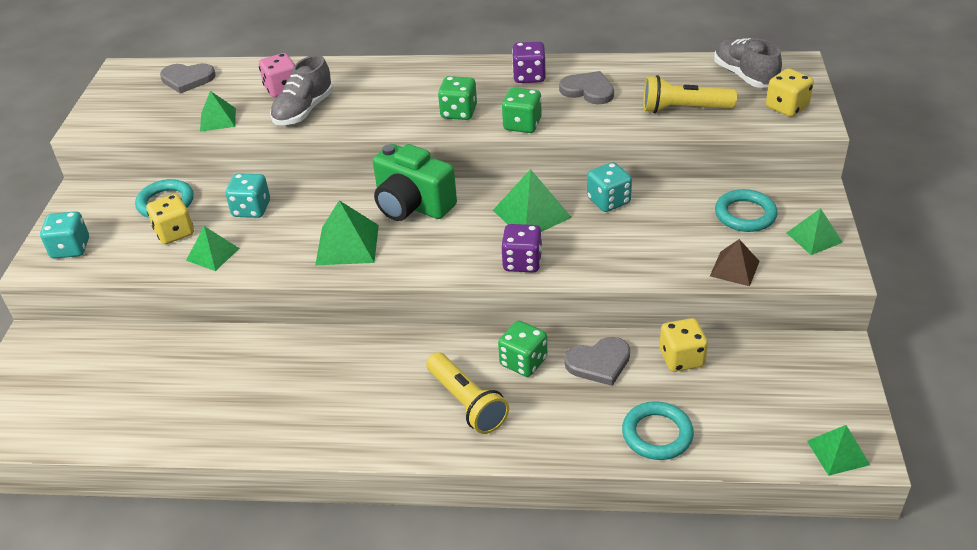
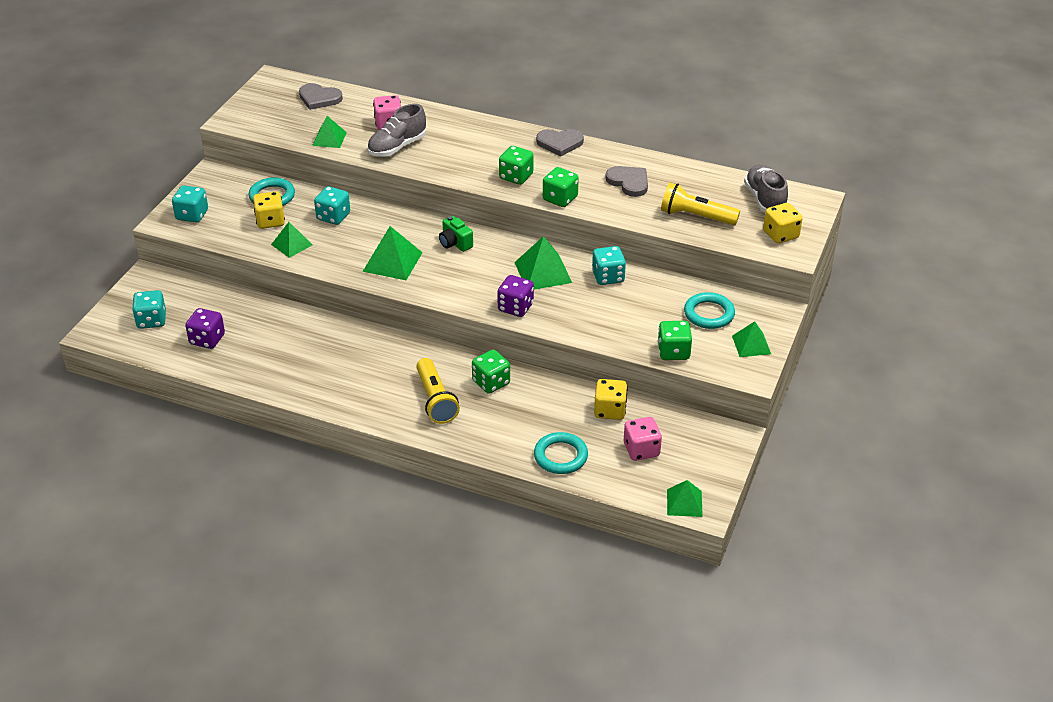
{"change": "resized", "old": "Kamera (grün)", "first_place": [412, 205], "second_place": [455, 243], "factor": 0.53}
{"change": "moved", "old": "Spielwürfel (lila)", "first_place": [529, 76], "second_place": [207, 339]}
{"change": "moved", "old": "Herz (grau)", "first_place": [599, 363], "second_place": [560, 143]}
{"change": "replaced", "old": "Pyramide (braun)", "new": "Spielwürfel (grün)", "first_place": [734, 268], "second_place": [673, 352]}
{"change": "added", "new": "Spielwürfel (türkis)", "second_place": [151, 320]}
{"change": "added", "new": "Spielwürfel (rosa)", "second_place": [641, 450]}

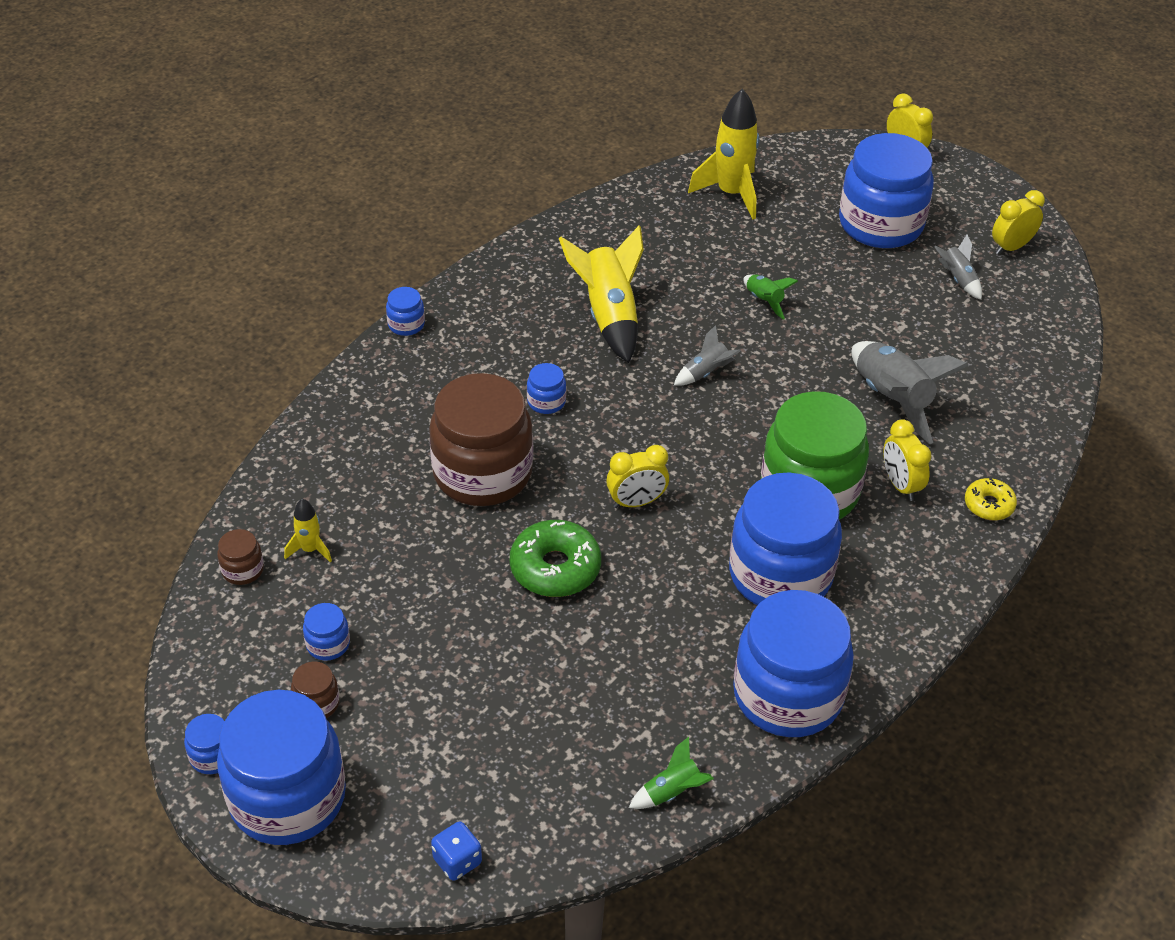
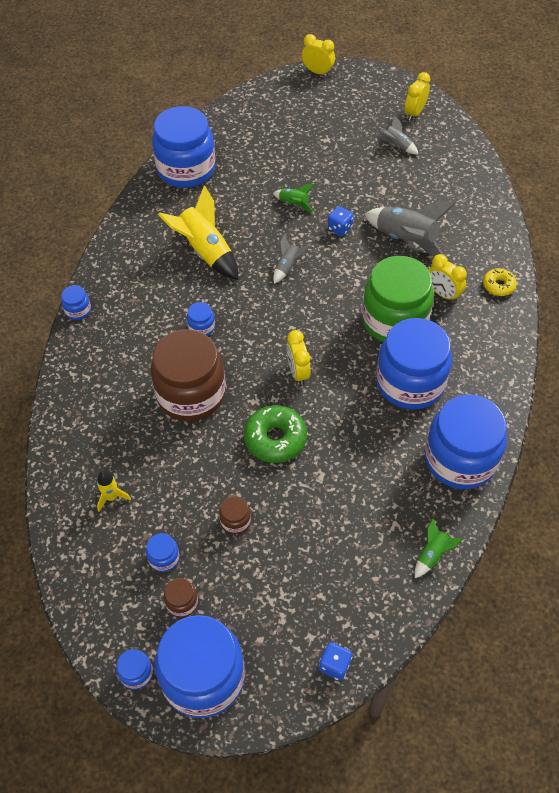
{"change": "moved", "old": "Einmachglas (braun)", "first_place": [242, 570], "second_place": [235, 521]}
{"change": "turned", "old": "Wecker (gelb)", "first_place": [636, 502], "second_place": [298, 372], "degrees": 120}
{"change": "removed", "old": "Rakete (gelb)", "first_place": [731, 194]}
{"change": "moved", "old": "Einmachglas (blau)", "first_place": [880, 224], "second_place": [186, 169]}
{"change": "added", "new": "Spielwürfel (blau)", "second_place": [340, 228]}

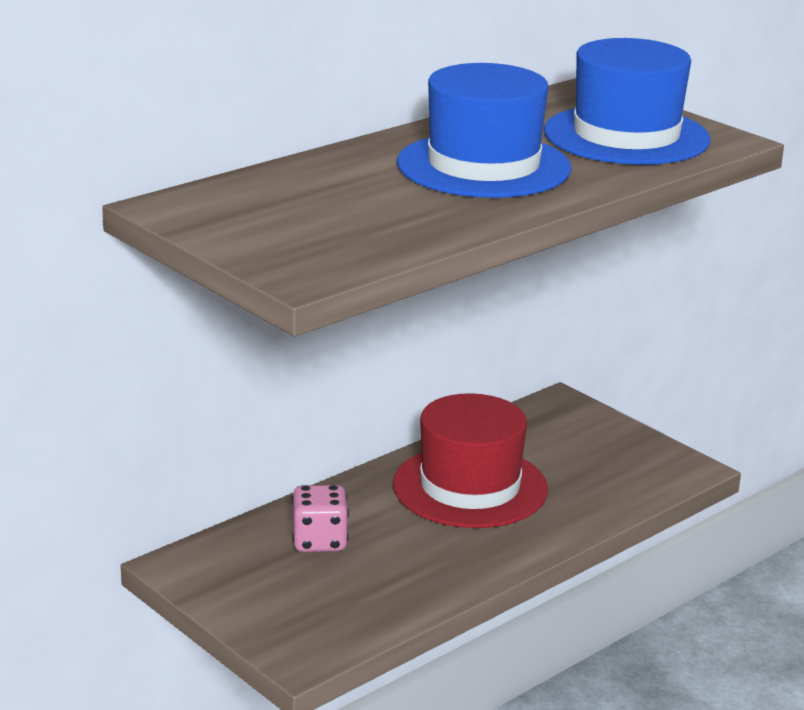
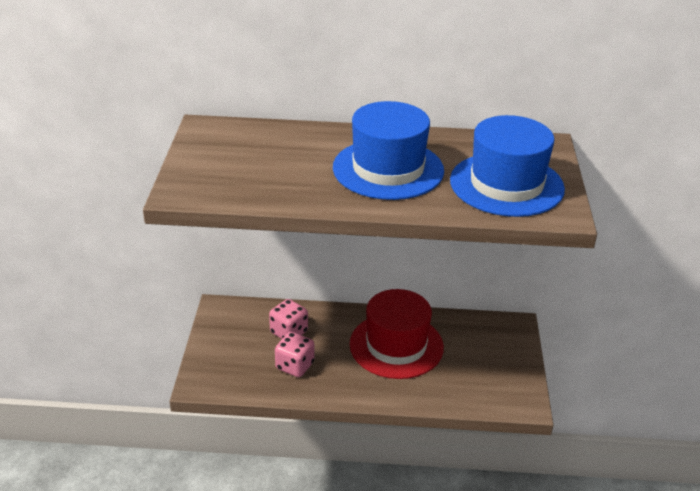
{"change": "added", "new": "Spielwürfel (rosa)", "second_place": [294, 366]}

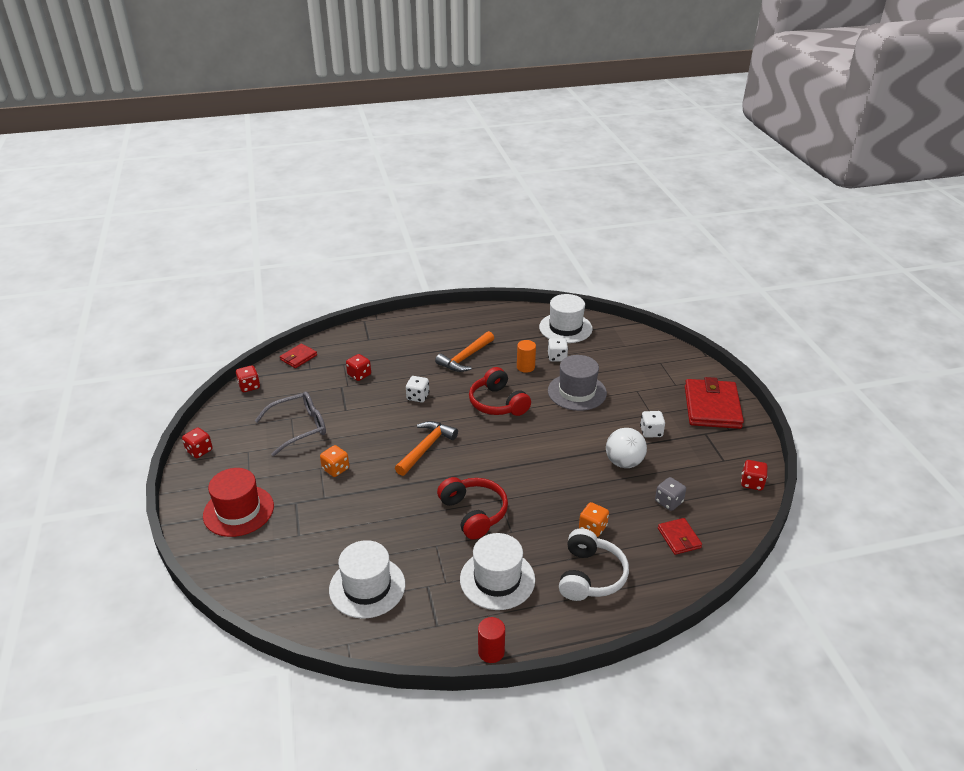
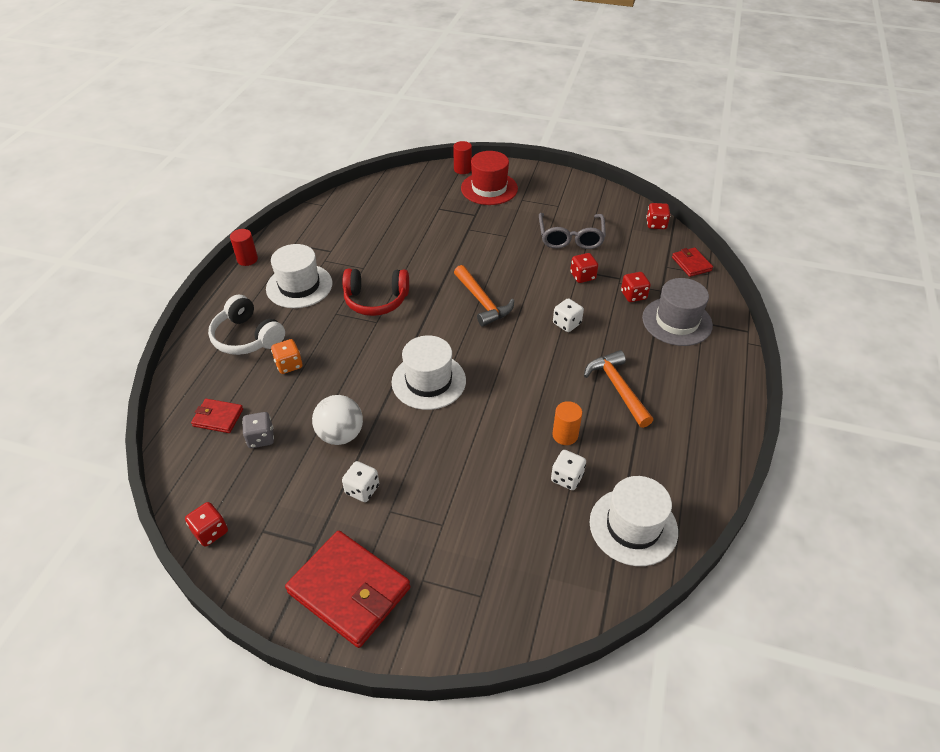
{"change": "moved", "old": "Spielwürfel (rot)", "first_place": [199, 451], "second_place": [582, 276]}
{"change": "removed", "old": "Spielwürfel (orange)", "first_place": [335, 469]}
{"change": "moved", "old": "Hut (weiß)", "first_place": [367, 587], "second_place": [428, 381]}
{"change": "removed", "old": "Kopfhörer (rot)", "first_place": [498, 403]}
{"change": "moved", "old": "Hut (grau)", "first_place": [577, 392], "second_place": [677, 321]}
{"change": "added", "new": "Vollzylinder (rot)", "second_place": [462, 169]}

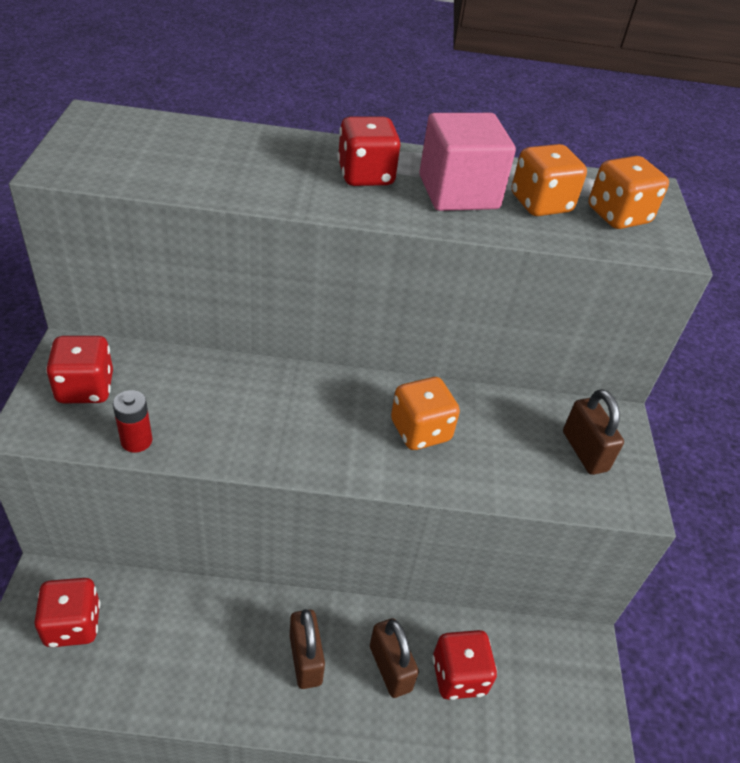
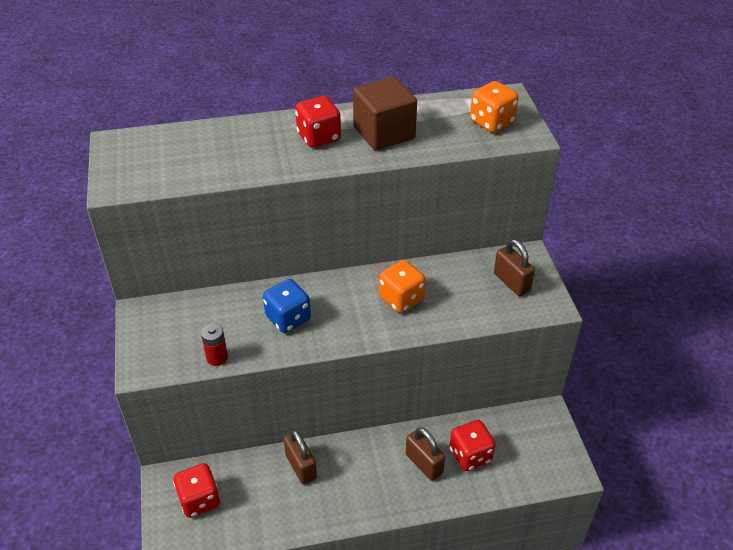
{"change": "removed", "old": "Spielwürfel (rot)", "first_place": [85, 388]}
{"change": "moved", "old": "Vorhängeschloss (braun)", "first_place": [305, 659], "second_place": [301, 467]}
{"change": "recoloured", "old": "Kubus (rosa)", "new": "Kubus (braun)", "first_place": [458, 192], "second_place": [384, 133]}
{"change": "removed", "old": "Spielwürfel (orange)", "first_place": [540, 204]}
{"change": "added", "new": "Spielwürfel (blau)", "second_place": [288, 318]}

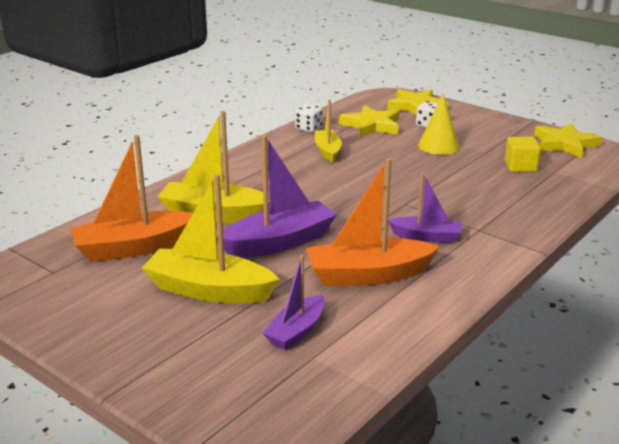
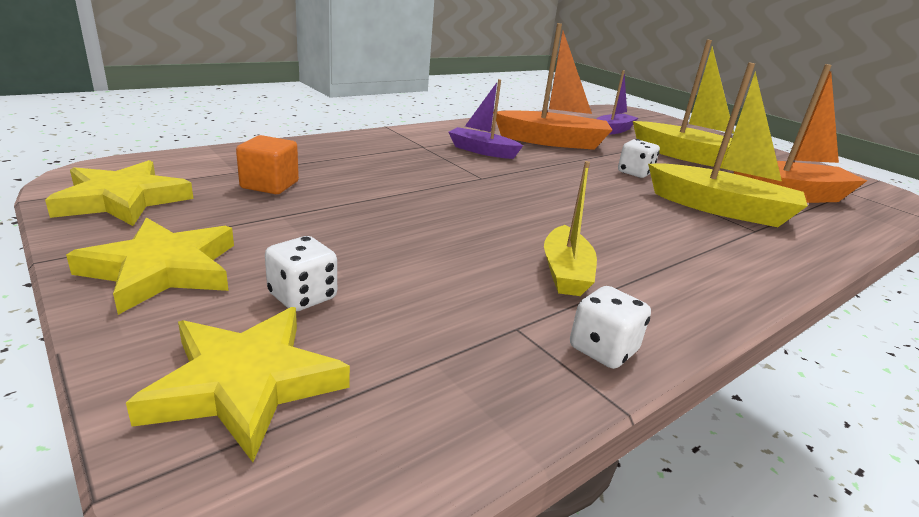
{"change": "replaced", "old": "Boot (lila)", "new": "Spielwürfel (weiß)", "first_place": [279, 242], "second_place": [634, 173]}
{"change": "moved", "old": "Stern (gelb)", "first_place": [371, 125], "second_place": [162, 270]}
{"change": "removed", "old": "Kegel (gelb)", "first_place": [438, 146]}
{"change": "recoloured", "old": "Kubus (gelb)", "new": "Kubus (orange)", "first_place": [520, 167], "second_place": [269, 185]}

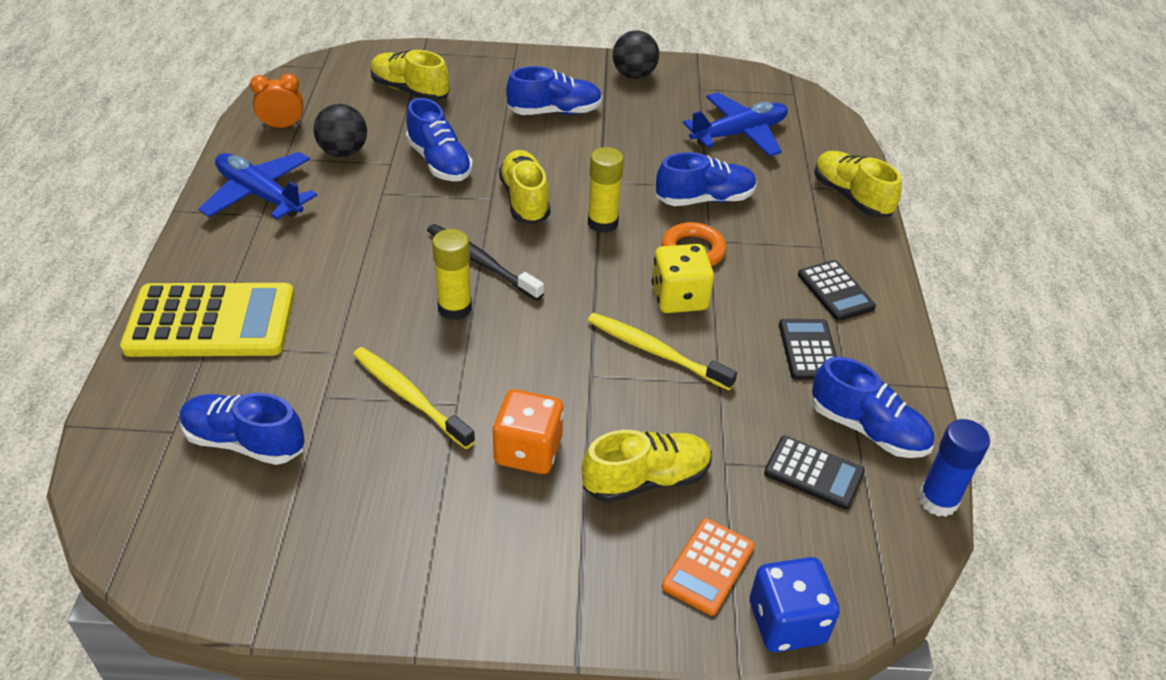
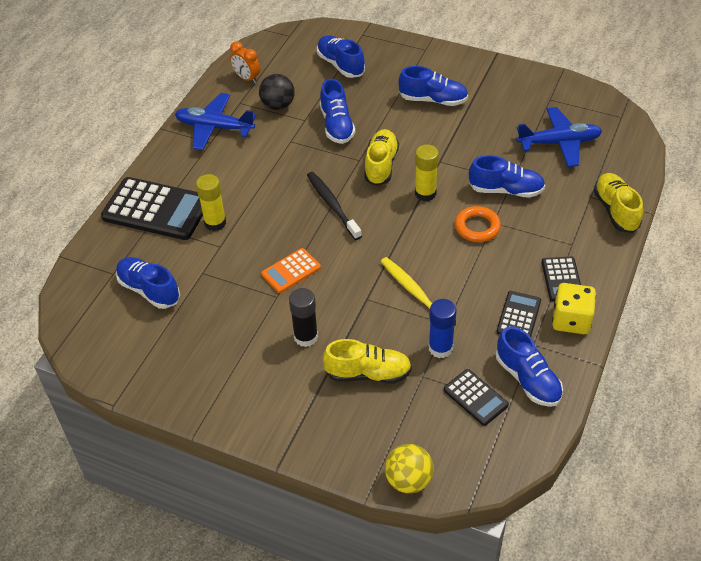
{"change": "recoloured", "old": "Taschenrechner (gelb)", "new": "Taschenrechner (schwarz)", "first_place": [211, 322], "second_place": [156, 210]}
{"change": "turned", "old": "Flugzeug (blau)", "first_place": [259, 195], "second_place": [214, 127], "degrees": -45}
{"change": "turned", "old": "Wecker (orange)", "first_place": [282, 126], "second_place": [247, 78], "degrees": -150}
{"change": "removed", "old": "Zahnbürste (gelb)", "first_place": [410, 397]}
{"change": "recoloured", "old": "Schuh (gelb)", "new": "Schuh (blau)", "first_place": [410, 90], "second_place": [340, 65]}
{"change": "moved", "old": "Klebestift (gelb)", "first_place": [455, 308], "second_place": [215, 223]}
{"change": "replaced", "old": "Spielwürfel (orange)", "new": "Klebestift (schwarz)", "first_place": [528, 451], "second_place": [306, 337]}
{"change": "removed", "old": "Ball (schwarz)", "first_place": [634, 75]}
{"change": "moved", "old": "Spielwürfel (gelb)", "first_place": [679, 298], "second_place": [571, 320]}
{"change": "moved", "old": "Taschenrechner (orange)", "first_place": [708, 566], "second_place": [291, 271]}
{"change": "replaced", "old": "Spielwürfel (blau)", "new": "Ball (gelb)", "first_place": [787, 622], "second_place": [408, 480]}
{"change": "moved", "old": "Klebestift (blau)", "first_place": [938, 500], "second_place": [440, 348]}

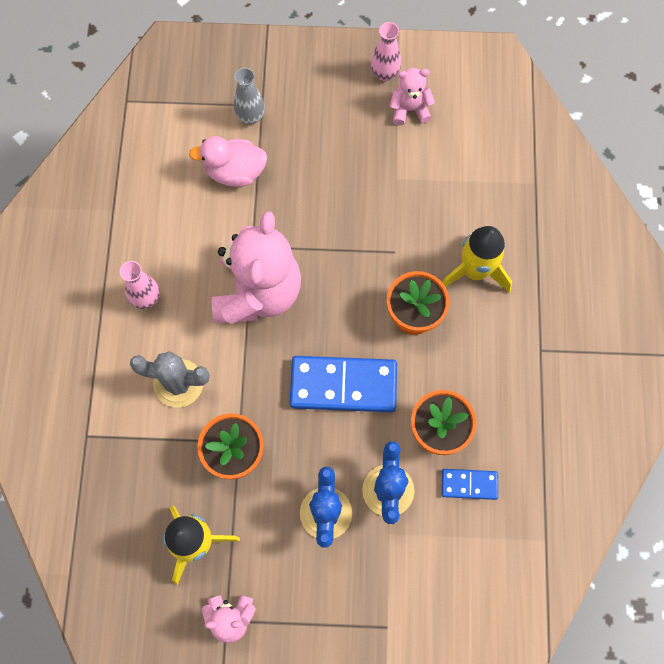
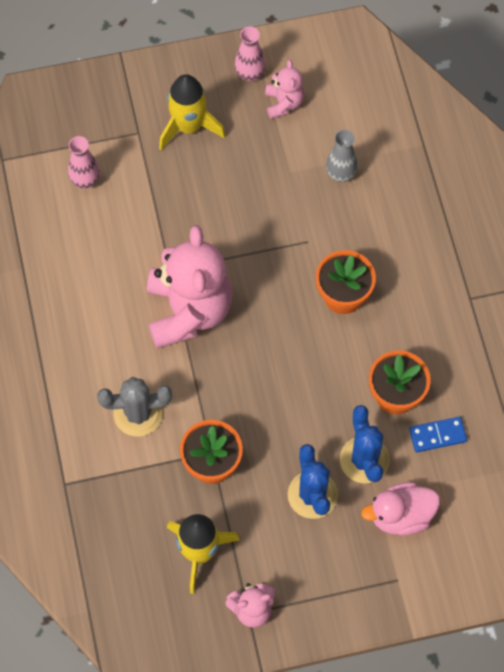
{"change": "moved", "old": "Vase (rosa)", "first_place": [146, 298], "second_place": [85, 180]}
{"change": "moved", "old": "Ente (rosa)", "first_place": [235, 172], "second_place": [401, 516]}
{"change": "moved", "old": "Vase (grau)", "first_place": [250, 117], "second_place": [340, 174]}
{"change": "removed", "old": "Dominostein (blau)", "first_place": [343, 385]}
{"change": "turned", "old": "Teddybär (rosa)", "first_place": [409, 109], "second_place": [284, 103], "degrees": 105}
{"change": "moved", "old": "Rakete (gelb)", "first_place": [475, 271], "second_place": [189, 126]}

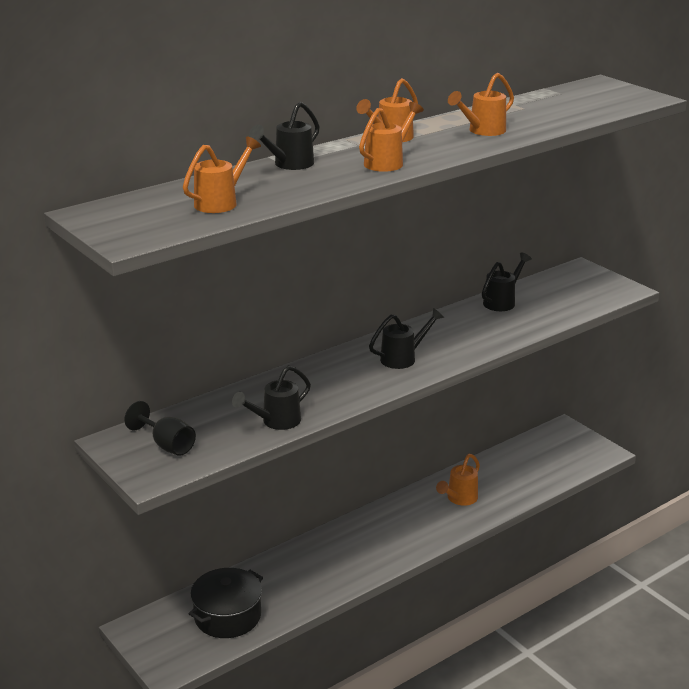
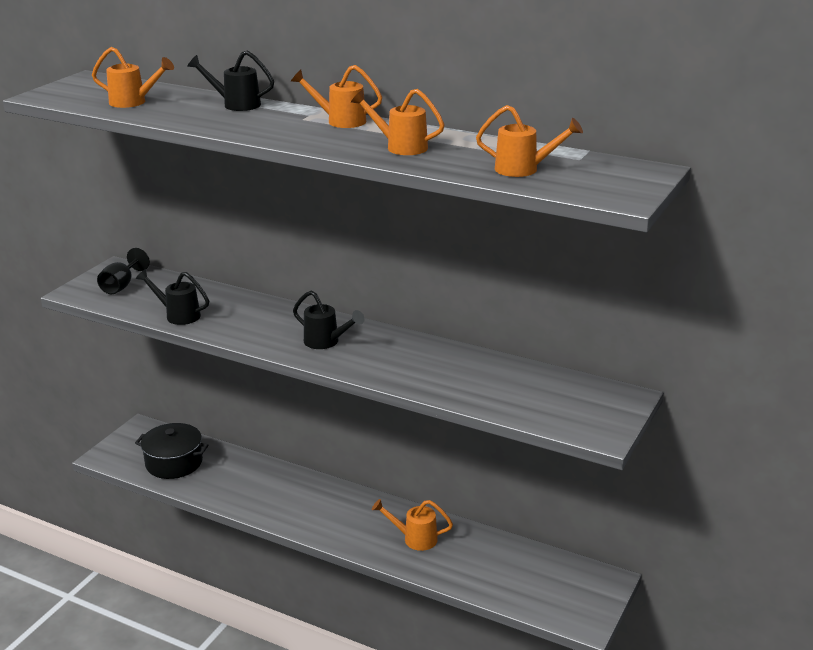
{"change": "moved", "old": "Gießkanne (orange)", "first_place": [388, 162], "second_place": [524, 169]}
{"change": "removed", "old": "Gießkanne (schwarz)", "first_place": [502, 301]}

